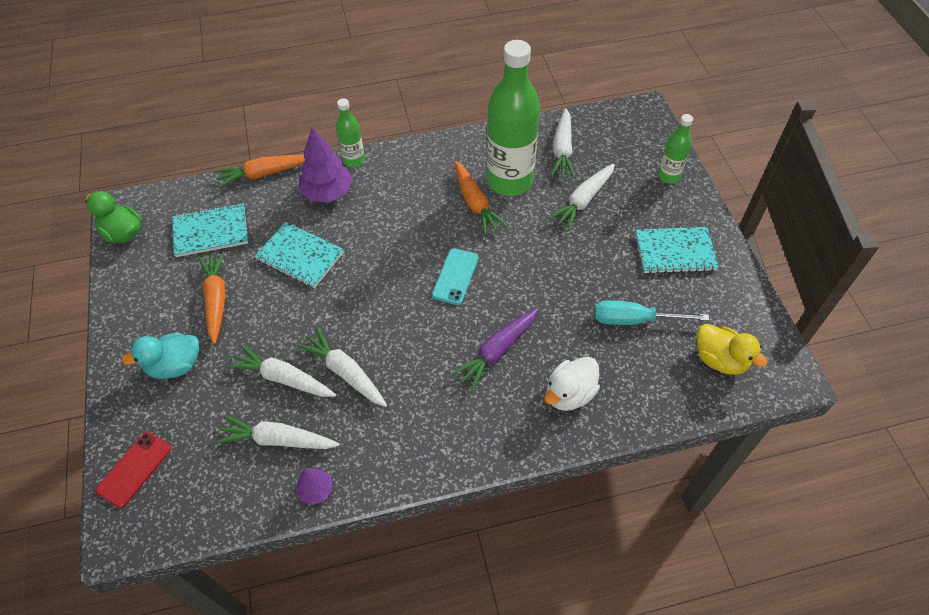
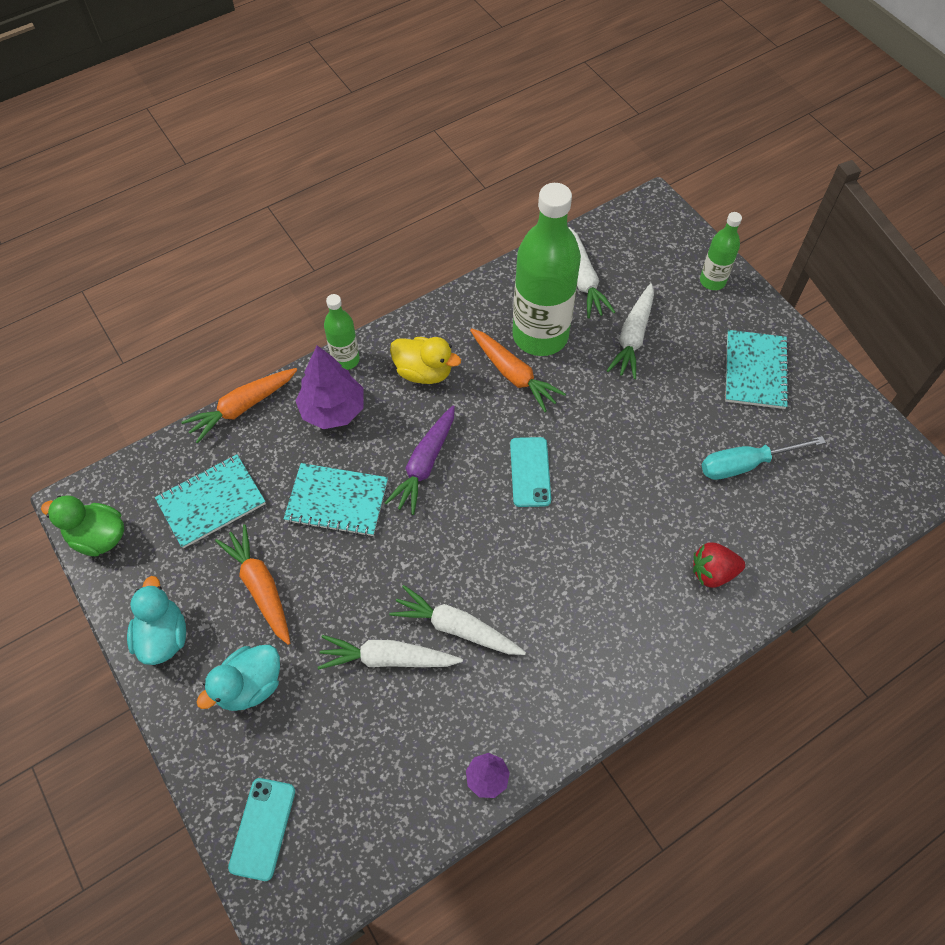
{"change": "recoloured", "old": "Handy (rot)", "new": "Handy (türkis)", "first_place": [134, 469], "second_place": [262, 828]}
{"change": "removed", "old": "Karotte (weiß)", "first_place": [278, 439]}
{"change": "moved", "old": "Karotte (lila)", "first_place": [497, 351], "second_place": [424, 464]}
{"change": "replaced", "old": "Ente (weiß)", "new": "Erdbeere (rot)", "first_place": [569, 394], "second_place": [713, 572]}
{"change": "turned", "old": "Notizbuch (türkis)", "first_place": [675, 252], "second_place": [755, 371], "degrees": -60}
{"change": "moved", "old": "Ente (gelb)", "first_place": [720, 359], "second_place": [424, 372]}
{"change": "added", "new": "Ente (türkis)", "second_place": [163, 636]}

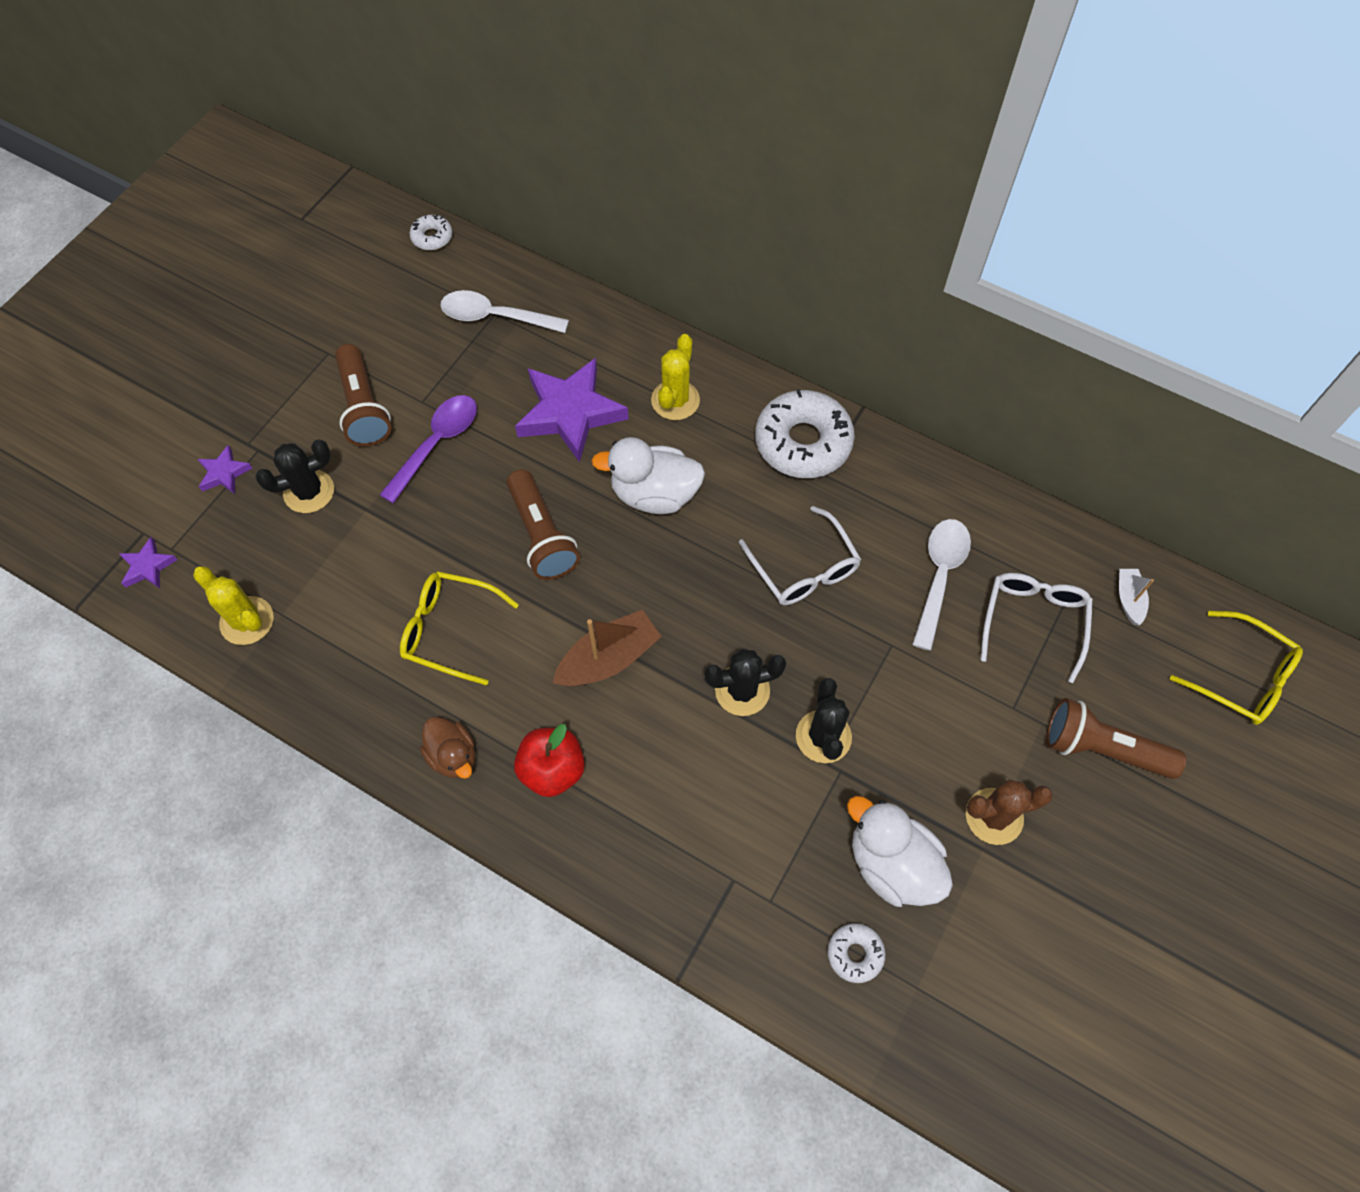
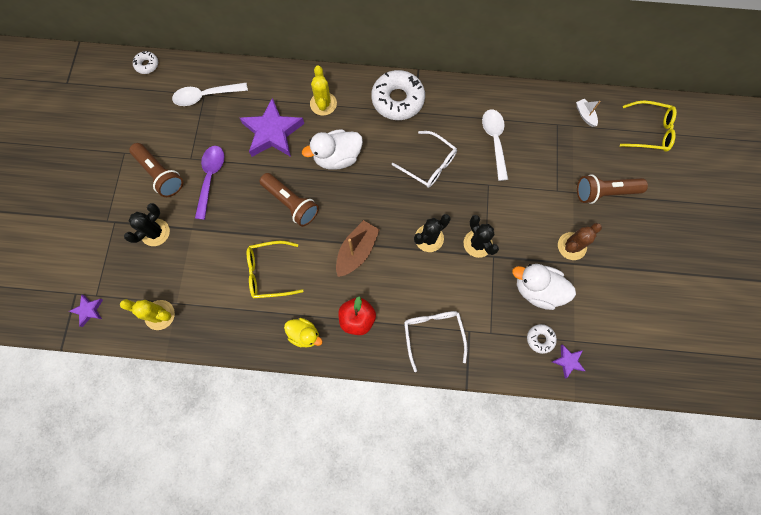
{"change": "moved", "old": "Stern (lila)", "first_place": [224, 473], "second_place": [568, 361]}
{"change": "recoloured", "old": "Ente (braun)", "new": "Ente (gelb)", "first_place": [453, 755], "second_place": [304, 334]}
{"change": "moved", "old": "Brille (weiß)", "first_place": [1033, 622], "second_place": [433, 334]}

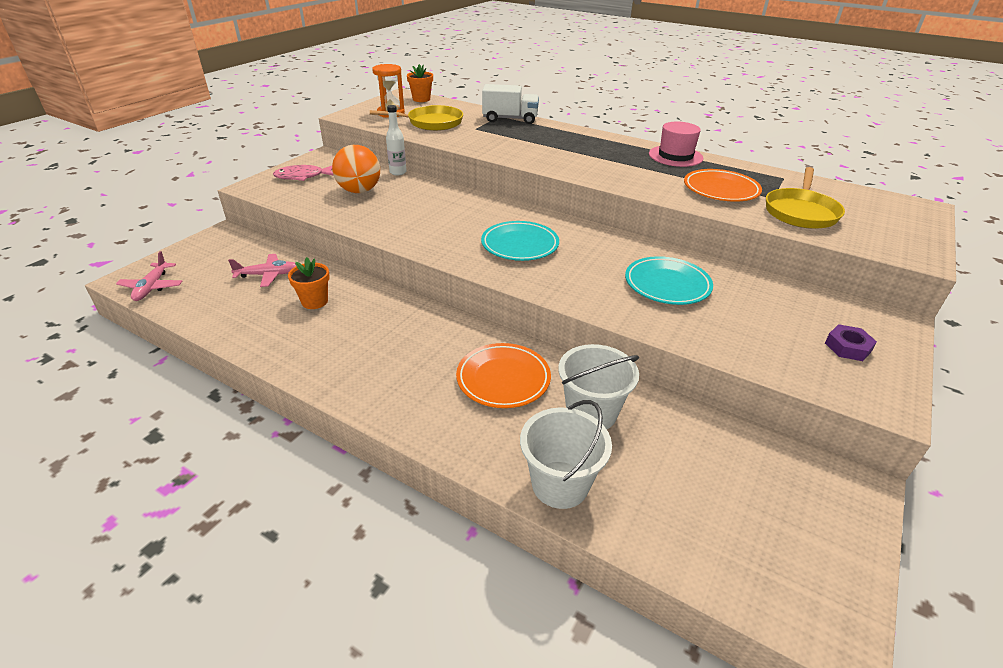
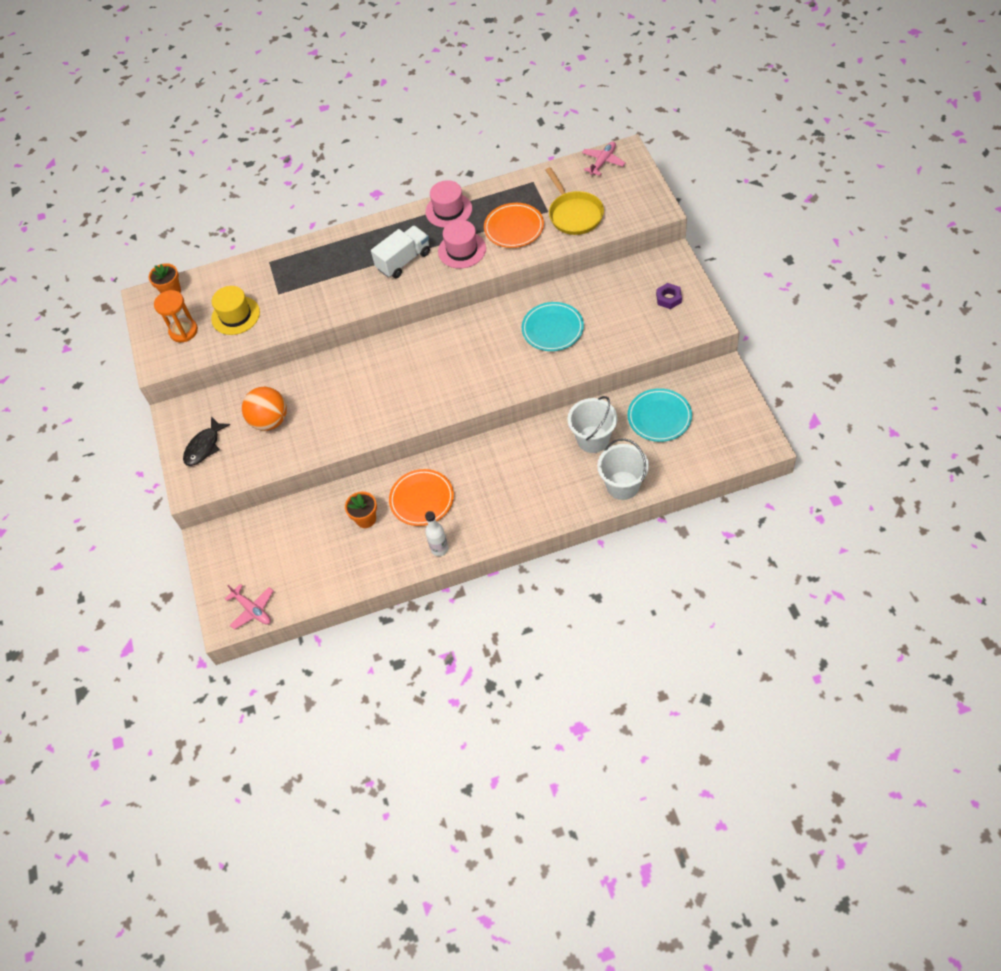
{"change": "moved", "old": "Flugzeug (rosa)", "first_place": [268, 275], "second_place": [603, 162]}
{"change": "recoloured", "old": "Fisch (rosa)", "new": "Fisch (schwarz)", "first_place": [302, 176], "second_place": [204, 446]}
{"change": "replaced", "old": "Pfanne (gelb)", "new": "Hut (gelb)", "first_place": [431, 123], "second_place": [235, 315]}
{"change": "moved", "old": "Flasche (weiß)", "first_place": [398, 172], "second_place": [439, 549]}
{"change": "moved", "old": "Teller (orange)", "first_place": [503, 379], "second_place": [422, 499]}
{"change": "moved", "old": "Teller (türkis)", "first_place": [520, 245], "second_place": [659, 417]}
{"change": "moved", "old": "Lastwagen (weiß)", "first_place": [510, 119], "second_place": [404, 261]}
{"change": "added", "new": "Hut (rosa)", "second_place": [462, 250]}

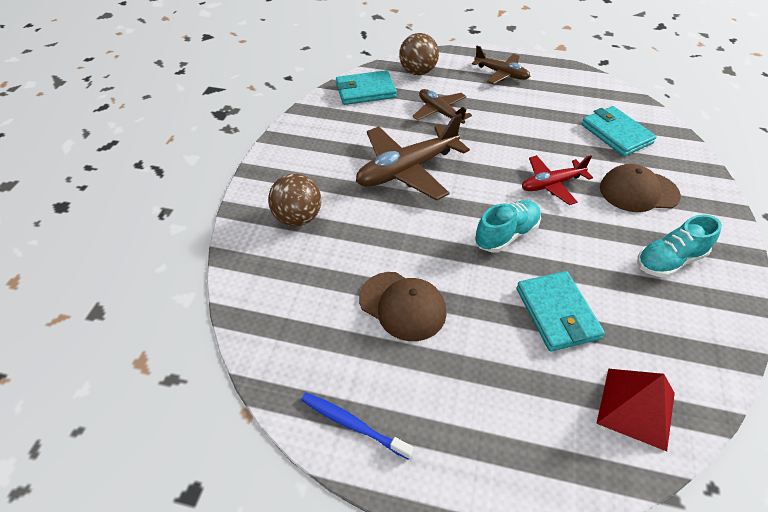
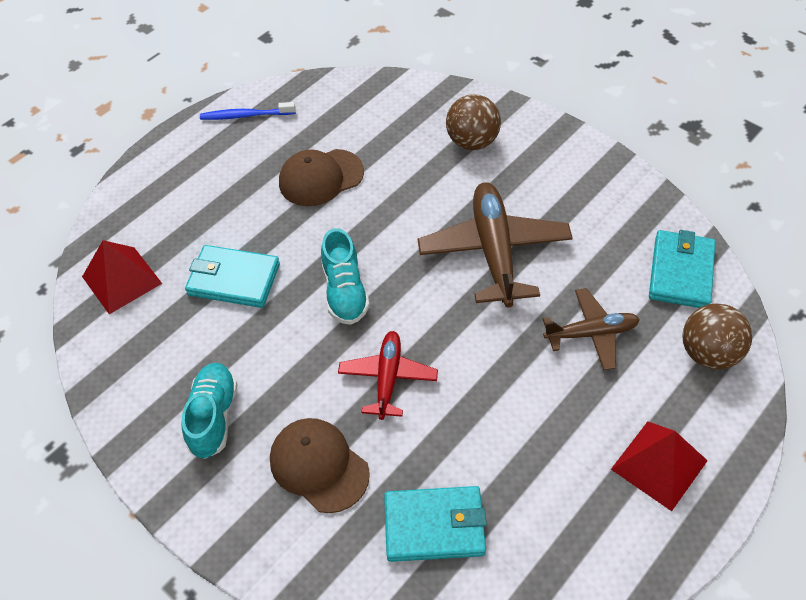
{"change": "turned", "old": "Zahnbürste (blau)", "first_place": [353, 425], "second_place": [246, 115], "degrees": -150}
{"change": "replaced", "old": "Flugzeug (braun)", "new": "Pyramide (rot)", "first_place": [501, 74], "second_place": [659, 465]}
{"change": "turned", "old": "Kappe (braun)", "first_place": [638, 191], "second_place": [319, 466], "degrees": -75}

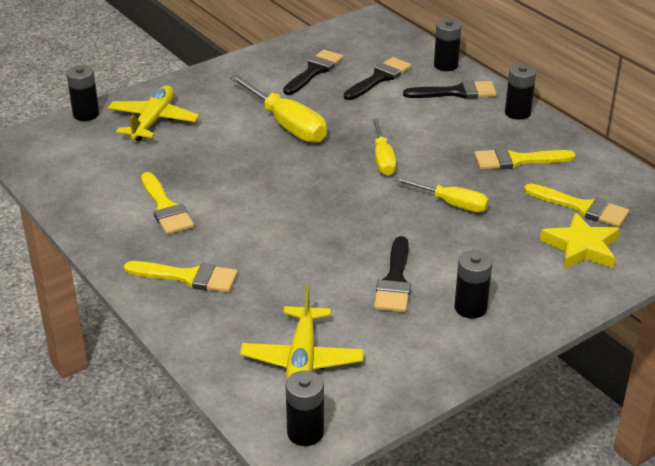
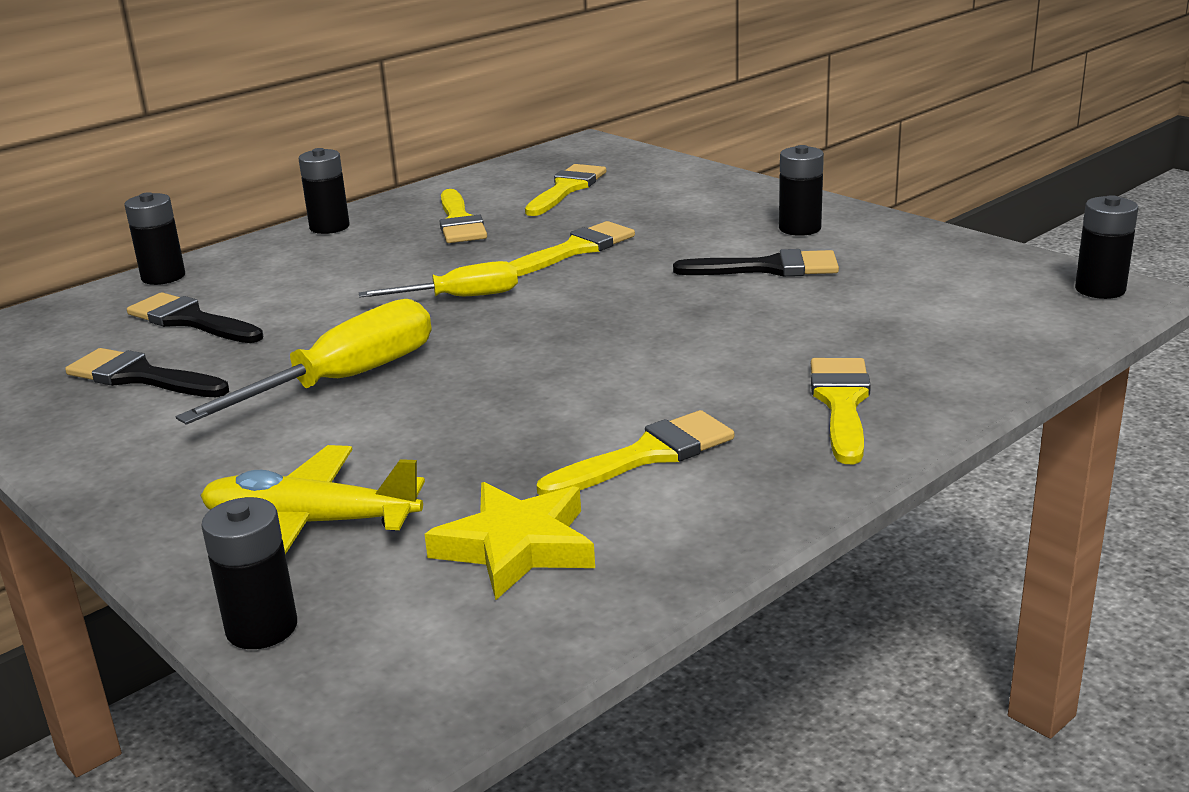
{"change": "removed", "old": "Flugzeug (gelb)", "first_place": [302, 360]}
{"change": "replaced", "old": "Schraubenzieher (gelb)", "new": "Pinsel (gelb)", "first_place": [451, 204], "second_place": [575, 250]}
{"change": "removed", "old": "Pinsel (schwarz)", "first_place": [456, 92]}
{"change": "moved", "old": "Stern (gelb)", "first_place": [581, 247], "second_place": [516, 547]}

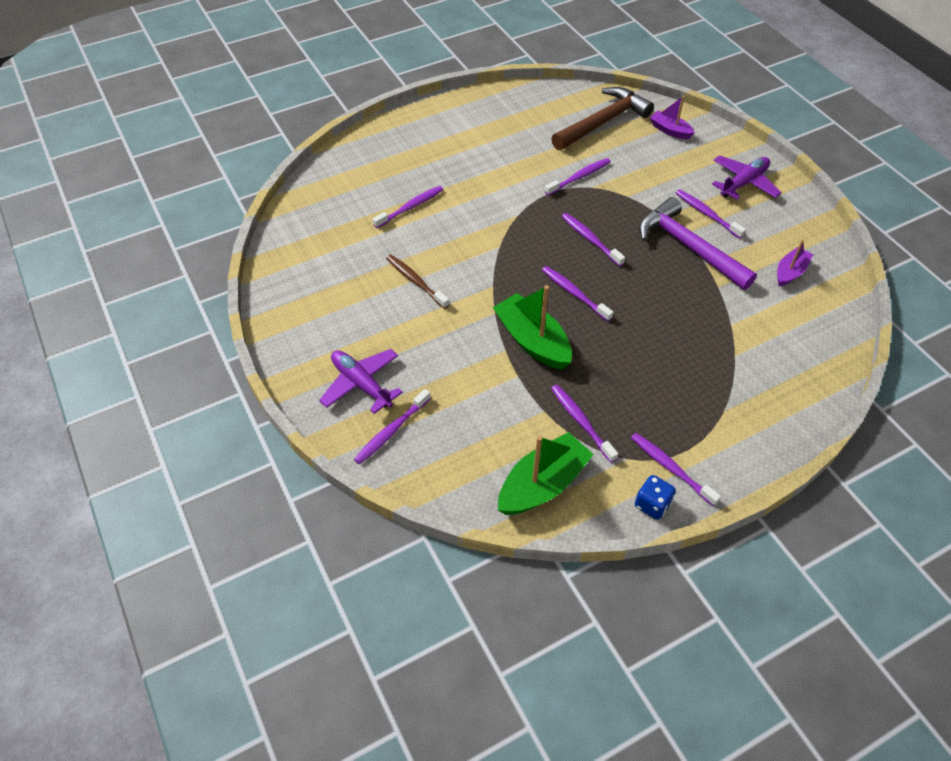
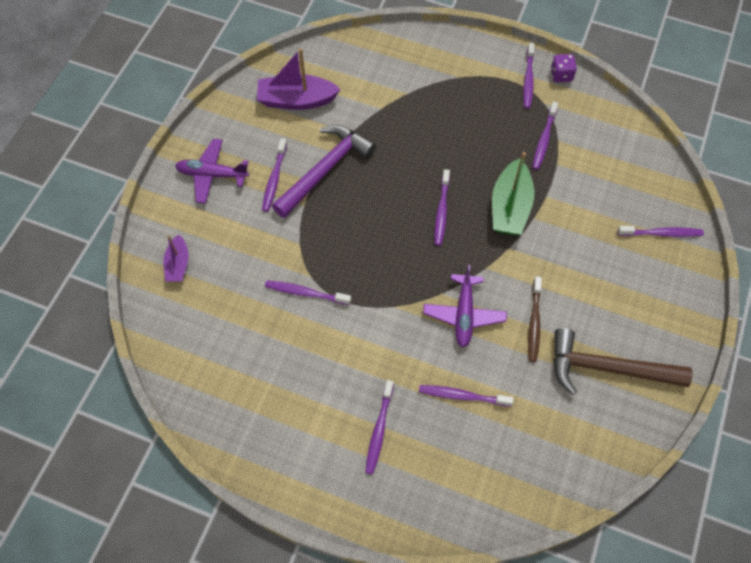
{"change": "moved", "old": "Flugzeug (lila)", "first_place": [361, 384], "second_place": [464, 314]}
{"change": "removed", "old": "Boot (grün)", "first_place": [542, 484]}
{"change": "moved", "old": "Hammer (braun)", "first_place": [602, 122], "second_place": [608, 368]}
{"change": "moved", "old": "Zahnbürste (lila)", "first_place": [590, 239], "second_place": [379, 430]}
{"change": "recoloured", "old": "Spielwürfel (blau)", "new": "Spielwürfel (lila)", "first_place": [652, 504], "second_place": [561, 75]}
{"change": "turned", "old": "Hammer (lila)", "first_place": [689, 247], "second_place": [325, 170], "degrees": -150}
{"change": "resized", "old": "Boot (lila)", "first_place": [790, 272], "second_place": [296, 100], "factor": 1.72}

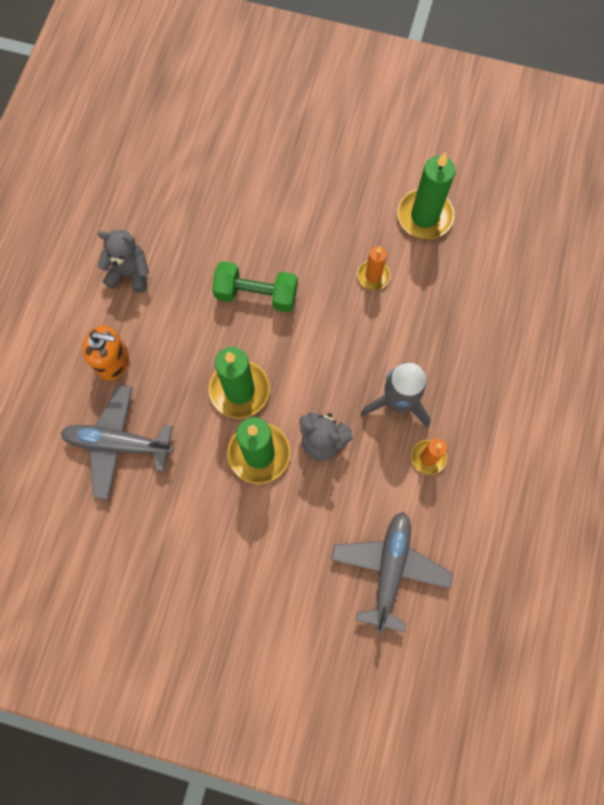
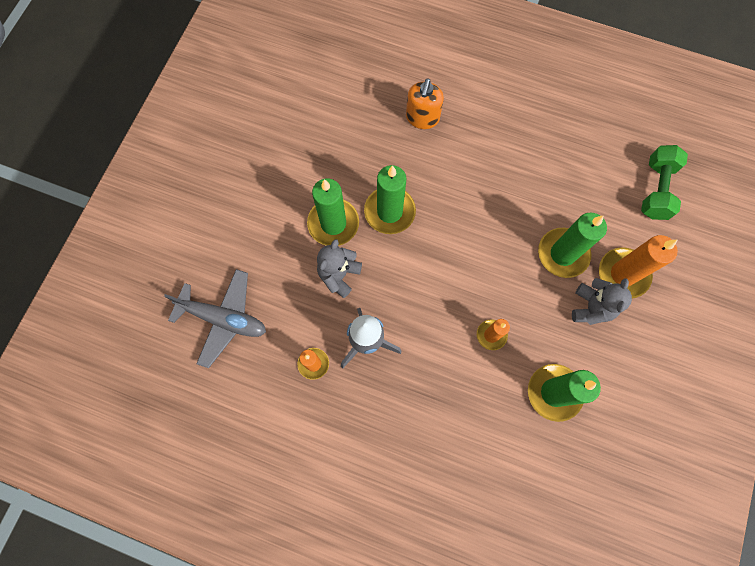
{"change": "removed", "old": "Flugzeug (grau)", "first_place": [118, 444]}
{"change": "moved", "old": "Teddybär (grau)", "first_place": [130, 273], "second_place": [591, 307]}
{"change": "moved", "old": "Hantel (grün)", "first_place": [256, 294], "second_place": [656, 189]}
{"change": "added", "new": "Kerze (grün)", "second_place": [562, 254]}
{"change": "added", "new": "Kerze (orange)", "second_place": [623, 274]}

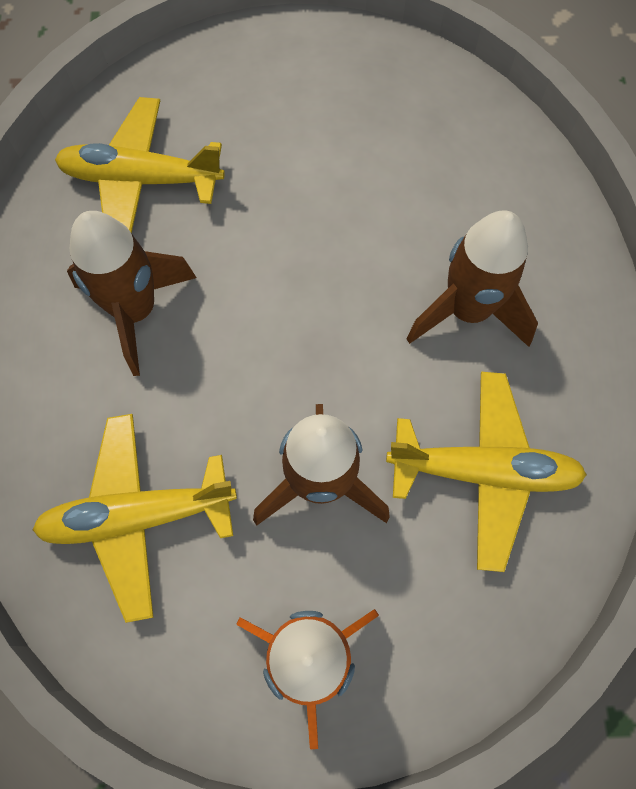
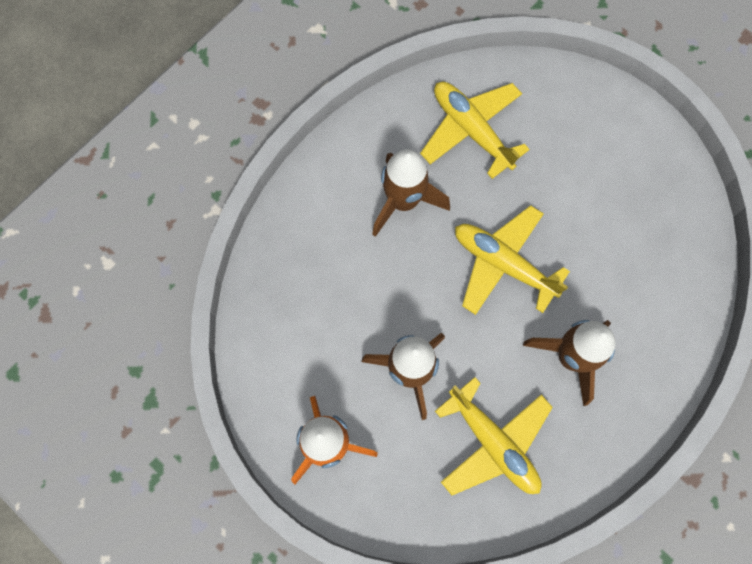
{"change": "moved", "old": "Flugzeug (gelb)", "first_place": [138, 516], "second_place": [503, 264]}

